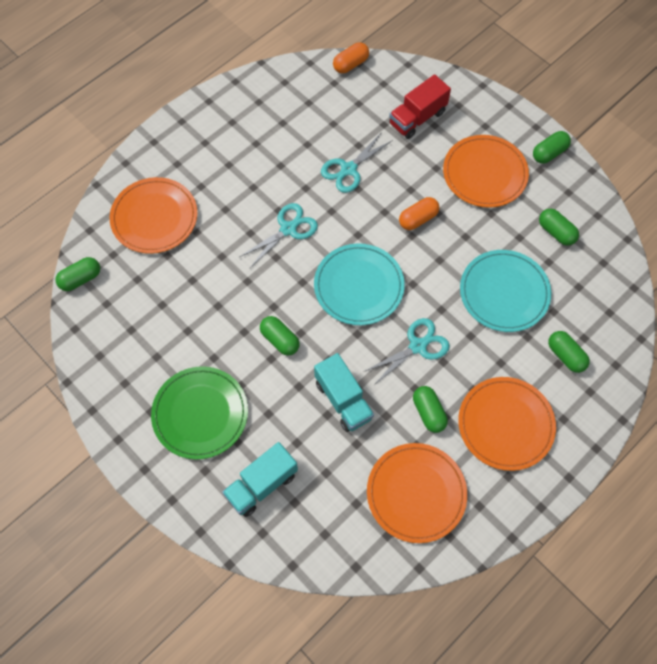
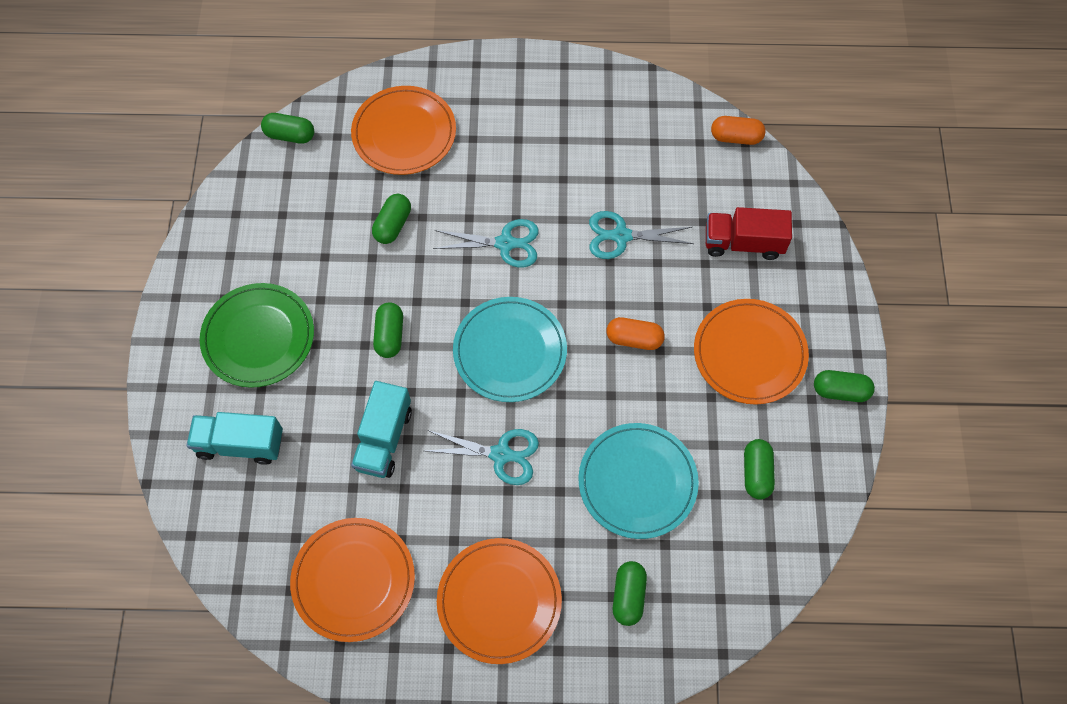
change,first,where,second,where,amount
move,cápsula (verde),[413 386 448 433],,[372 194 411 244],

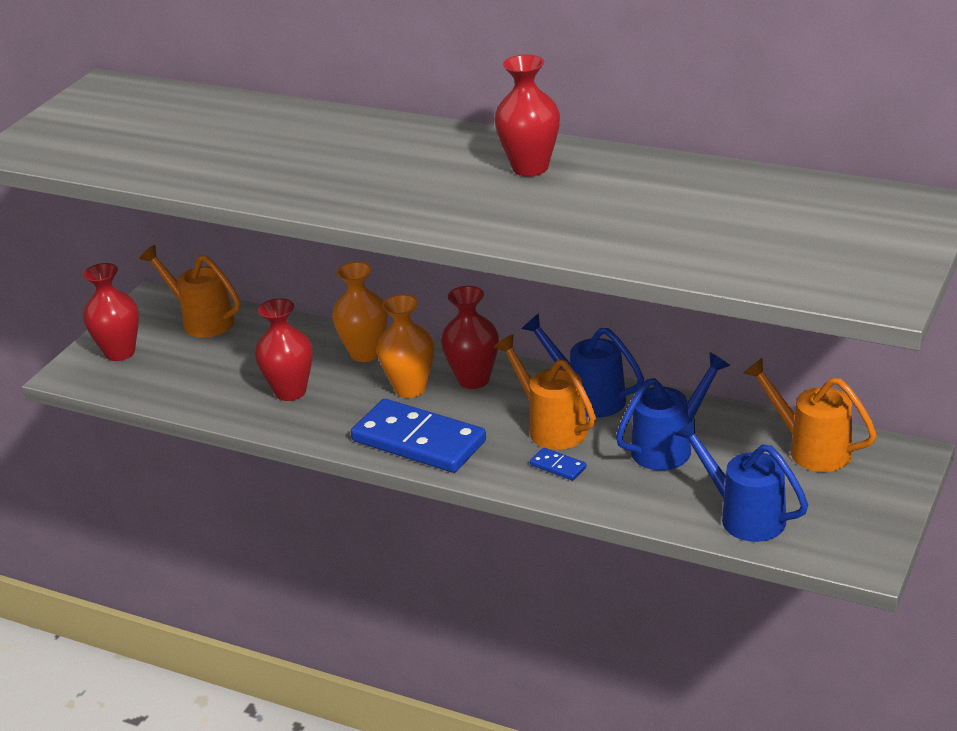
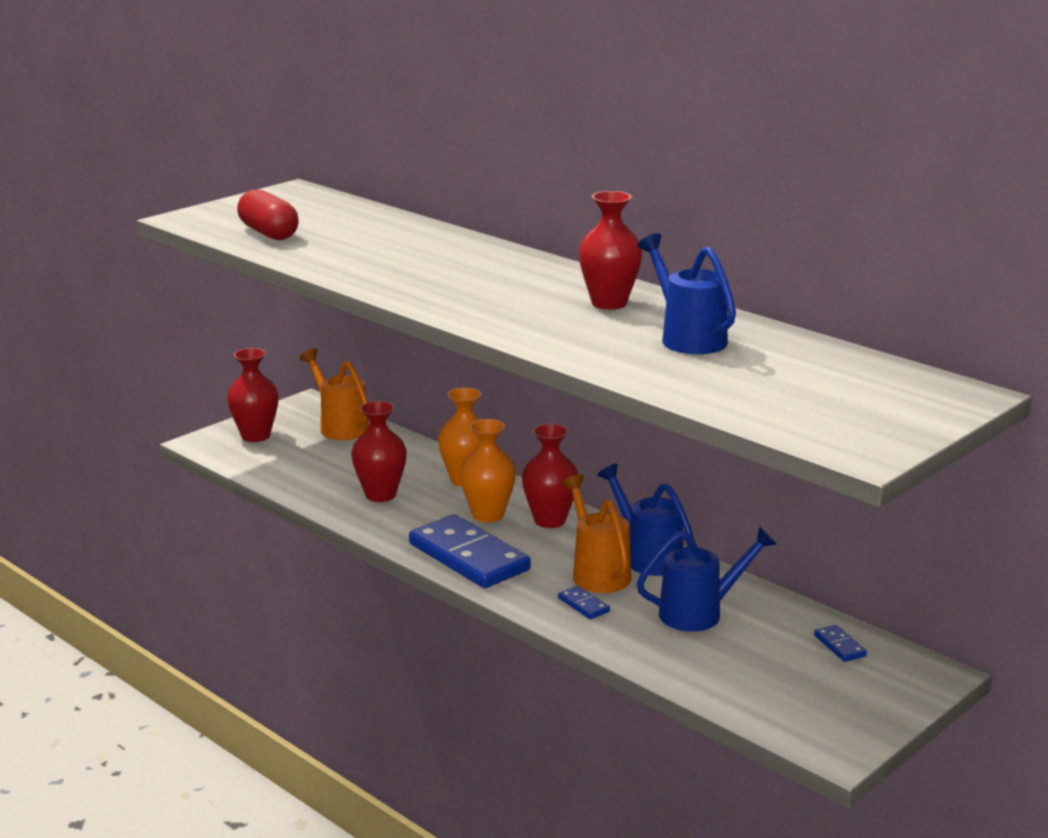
change,first,where,second,where,amount
replace,regadera (naranja),[744 358 877 472],ficha de dominó (azul),[814 625 867 662],
move,regadera (azul),[674 419 808 542],,[637 233 736 354],
insert,,,cápsula (rojo),[237 189 299 240],

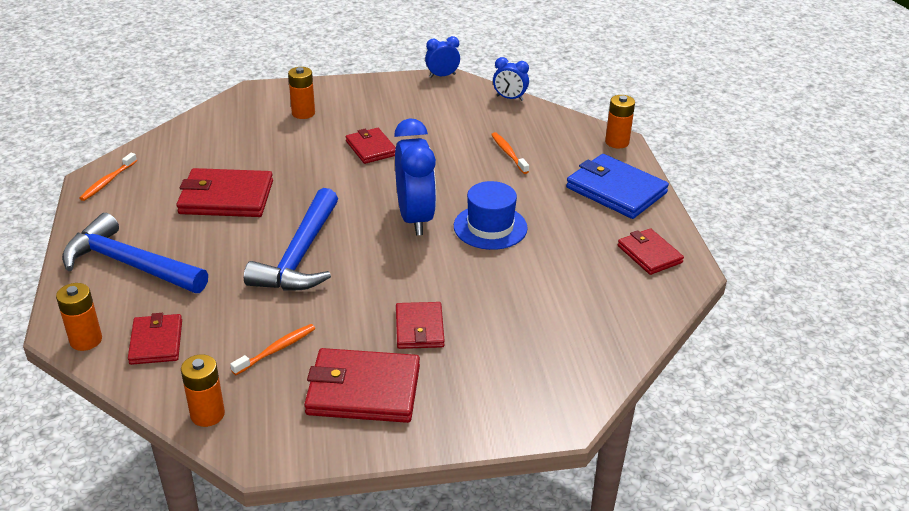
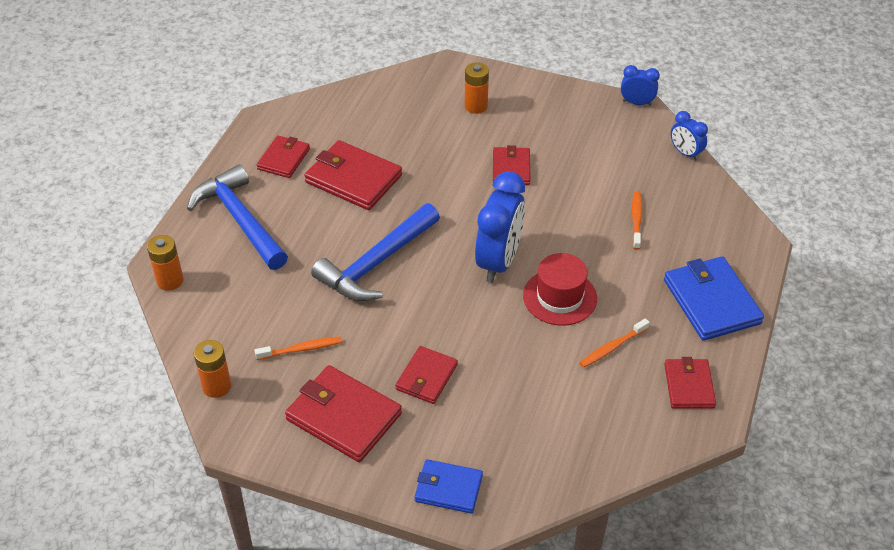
change,first,where,second,where,amount
delete,pila (naranja),[605 95 635 148],,,
move,cepillo de dientes (naranja),[79 153 137 201],,[579 318 650 368],
recolor,sombrero (azul),[454 181 528 250],sombrero (rojo),[523 253 597 326],
move,cartera (rojo),[128 313 182 365],,[257 135 310 178],
insert,,,cartera (azul),[414 459 483 514],

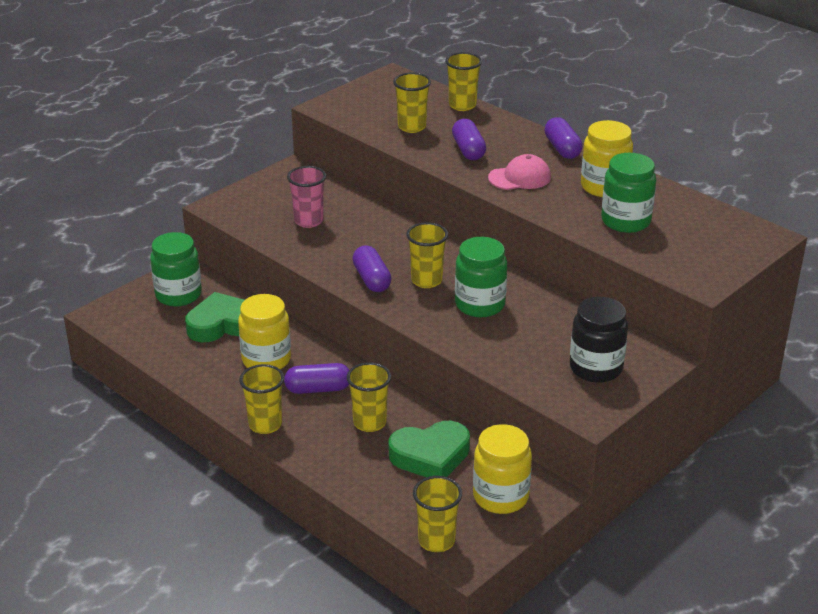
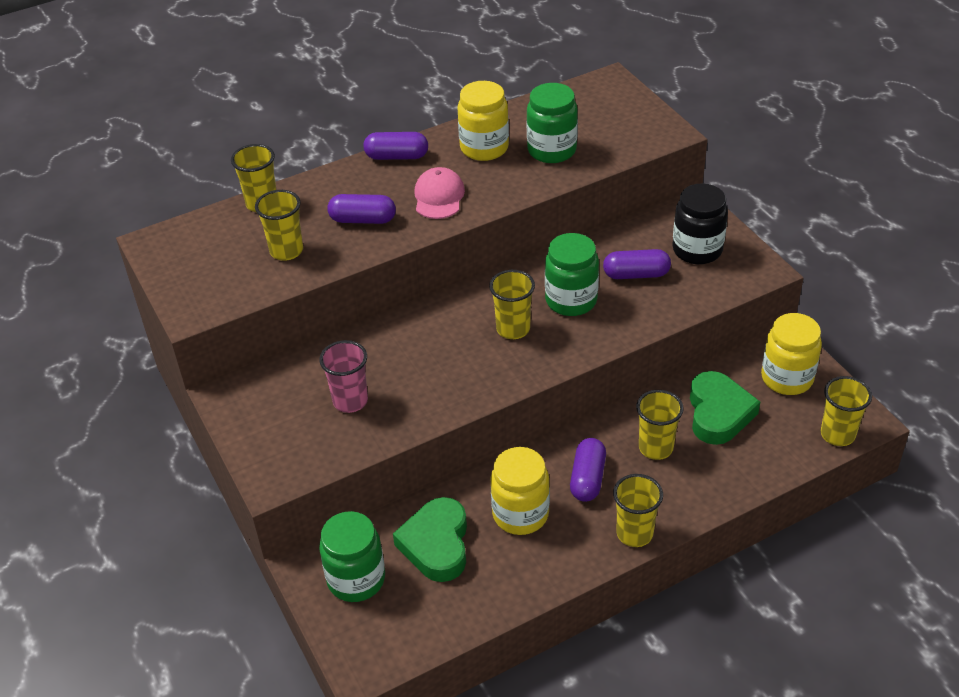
change,first,where,second,where,amount
move,cápsula (morado),[353 245 392 292],,[603 249 671 279],

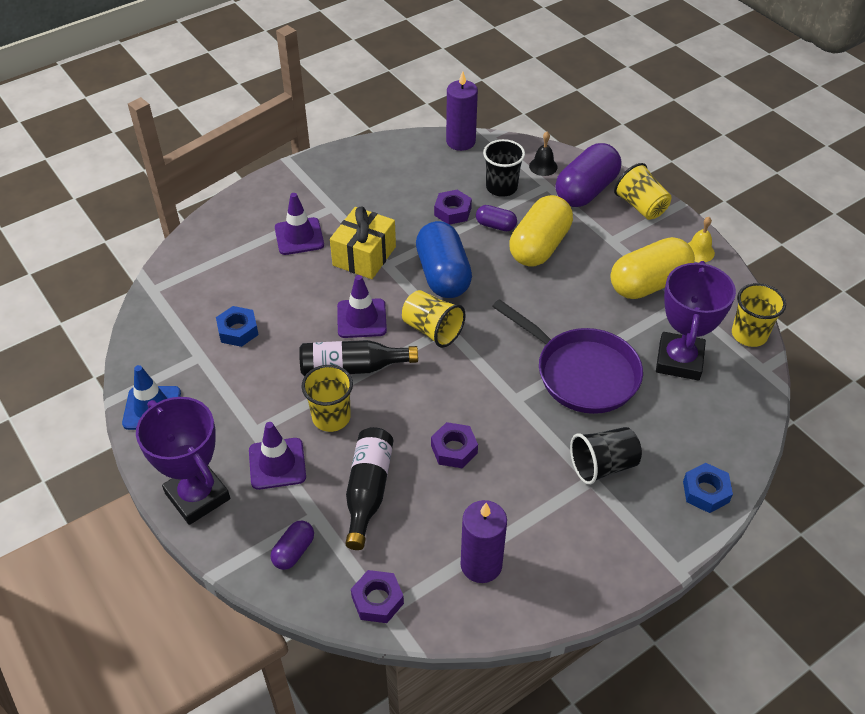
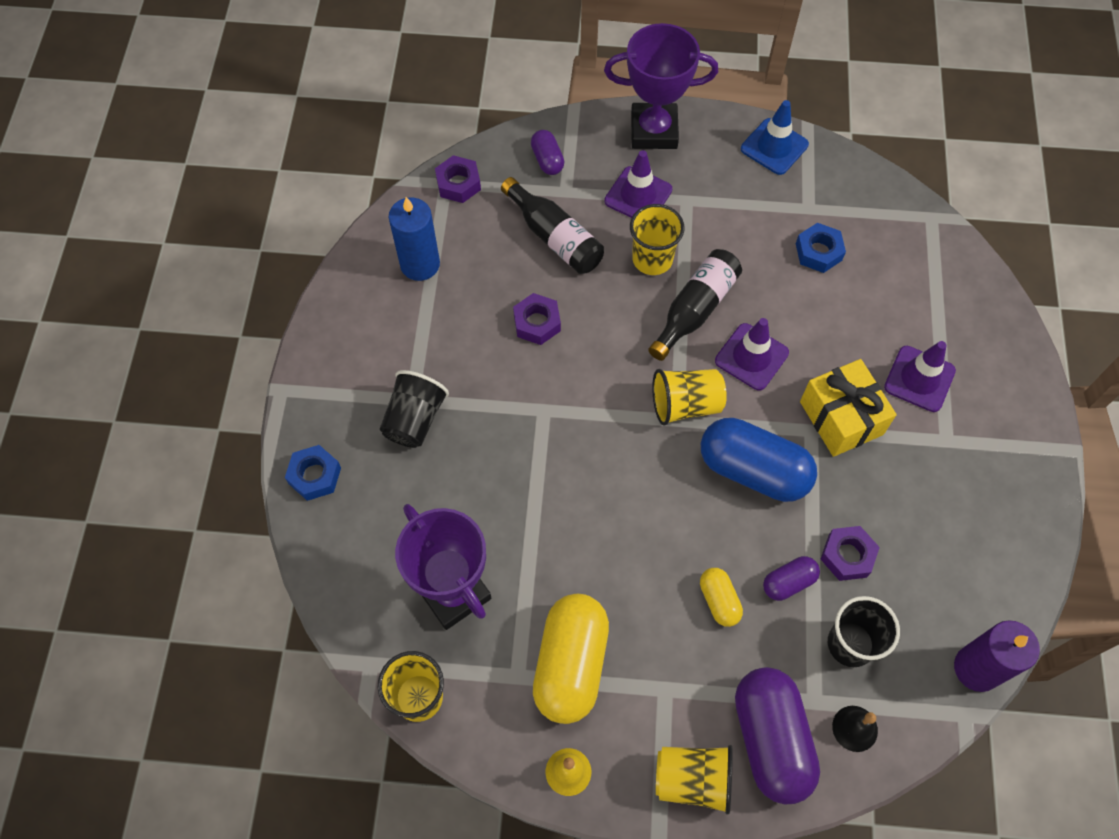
change,first,where,second,where,amount
resize,cápsula (amarillo),[509 195 573 267],,[700 568 743 627],x0.49
delete,sartén (morado),[492 299 643 414],,,
recolor,vela (morado),[461 500 507 583],vela (azul),[389 197 440 281],

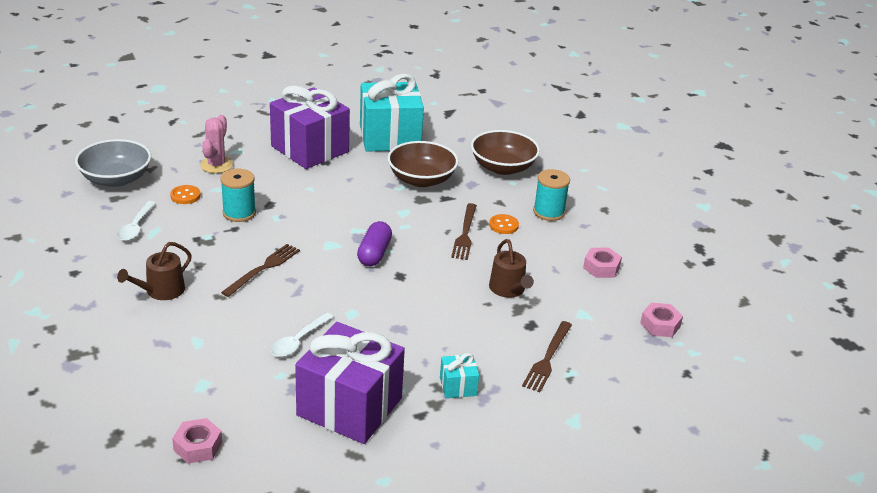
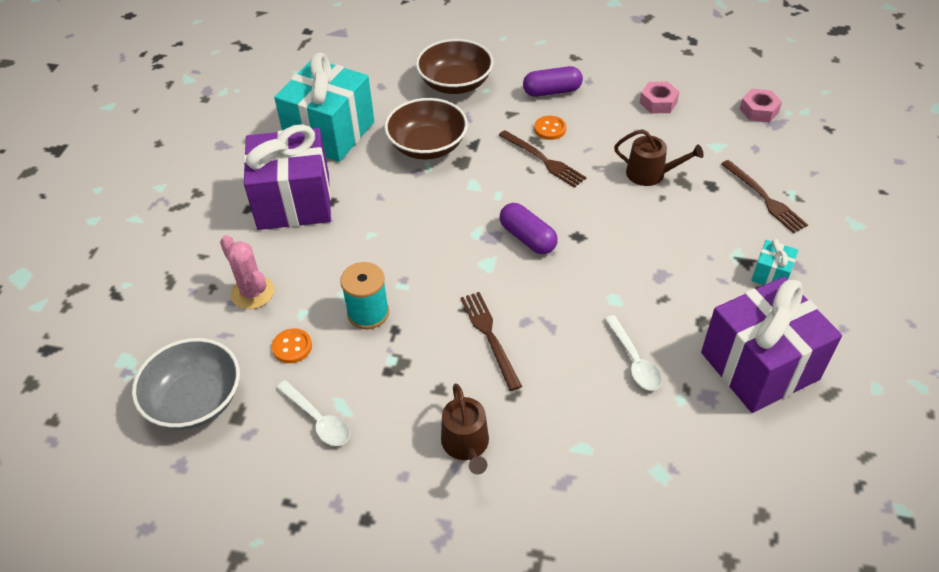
change,first,where,second,where,amount
replace,carrete (turquesa),[533 169 570 221],cápsula (morado),[523 66 583 97],
delete,tuerca (rosa),[172 418 222 464],,,

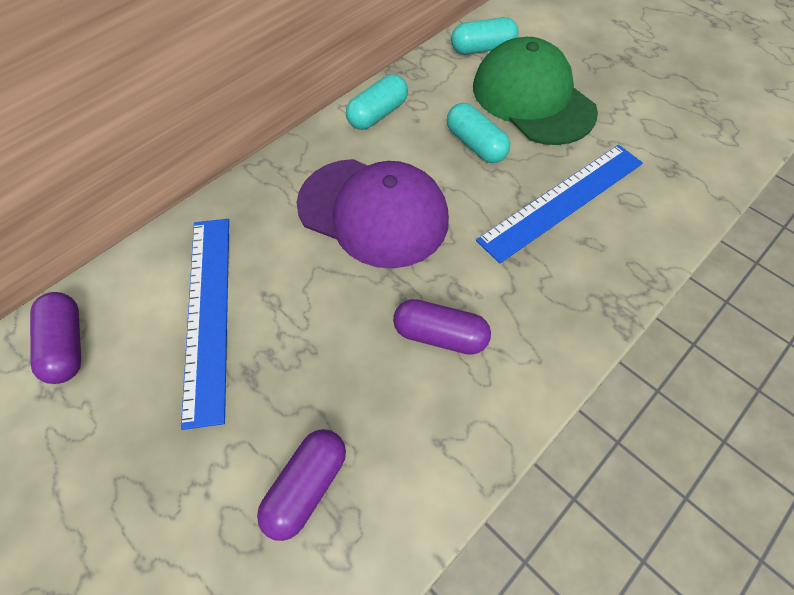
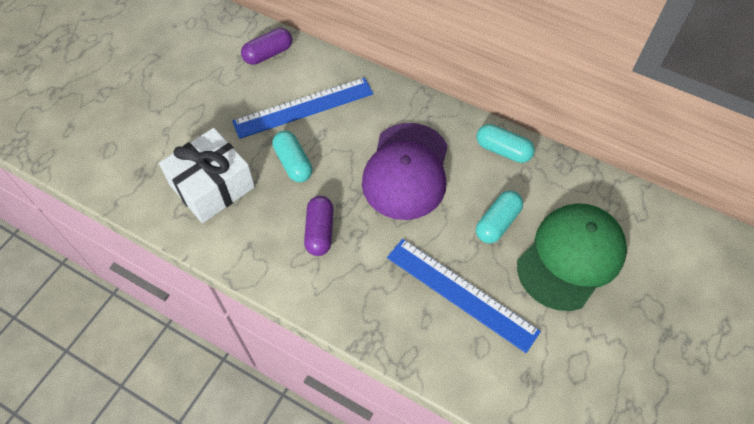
change,first,where,second,where,amount
move,cápsula (turquesa),[451 17 519 55],,[272 131 312 182],
replace,cápsula (morado),[257 429 346 541],regalo (blanco),[159 128 255 223],

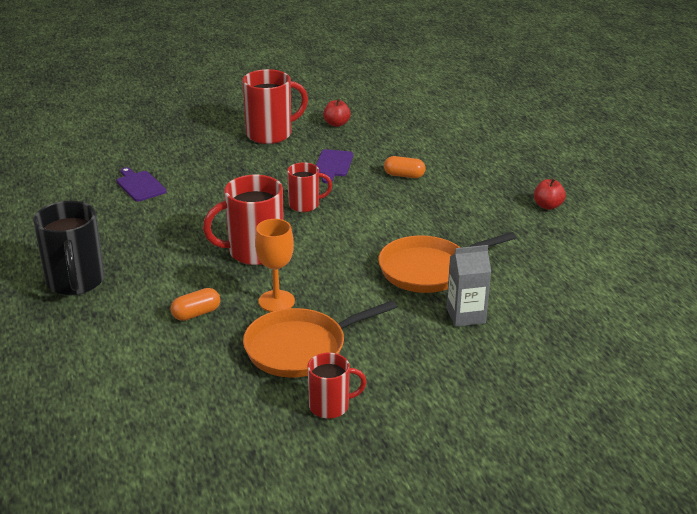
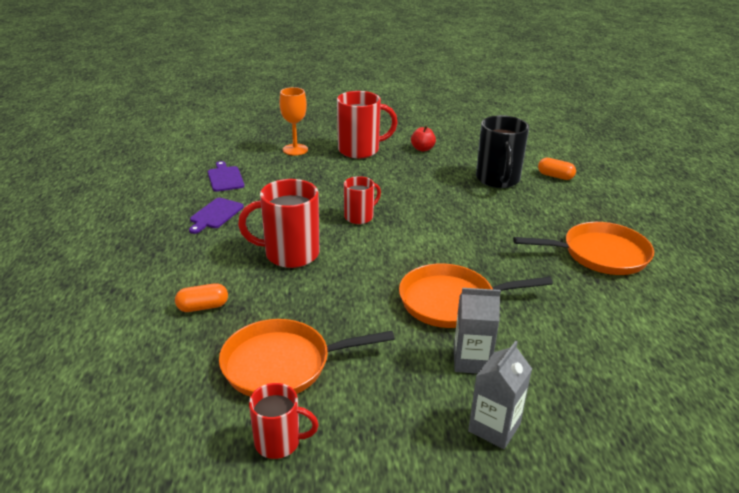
change,first,where,second,where,amount
move,tabla de cortar (morado),[316 149 353 183],,[189 198 244 234],
move,cápsula (naranja),[384 156 426 178],,[538 158 576 180],
rotate,taza (rojo),[287 162 332 212],,[344 176 381 224],45 degrees counterclockwise
replace,manzana (rojo),[534 178 566 210],sartén (naranja),[513 222 654 275],
move,taza (negro),[33 201 104 295],,[476 115 529 188],
move,copa (naranja),[255 219 295 312],,[279 87 308 155],
insert,,,cartón de leche (gris),[468 341 532 449],

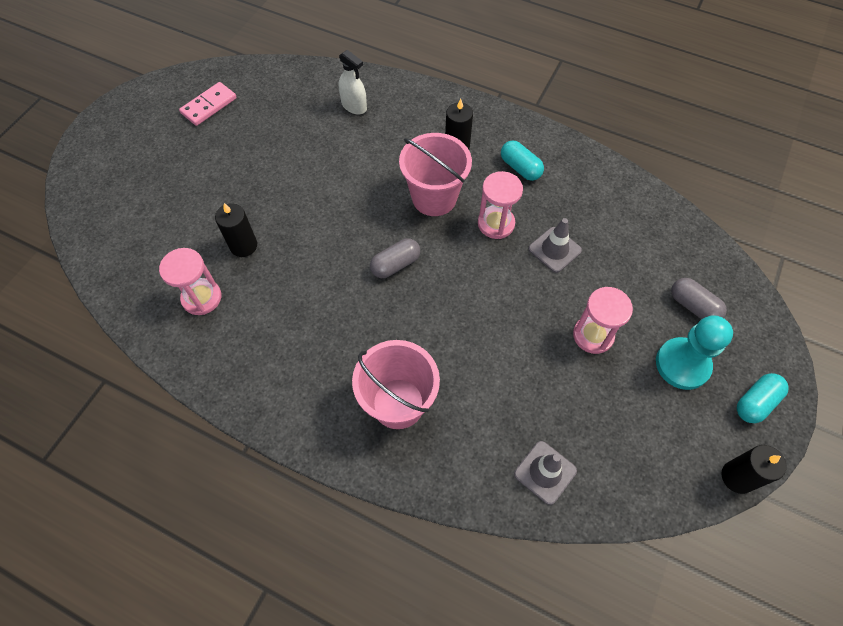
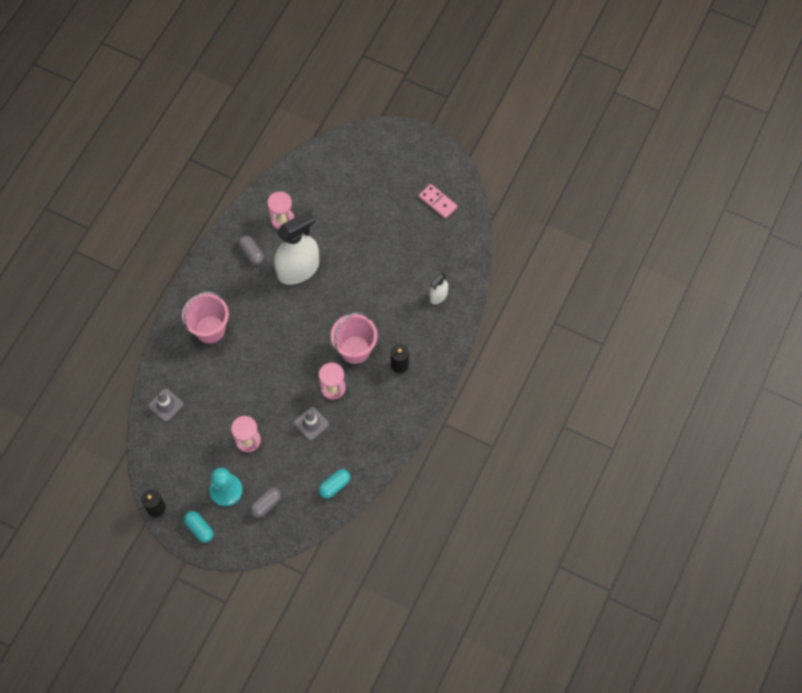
change,first,where,second,where,amount
move,cápsula (turquesa),[501 140 544 181],,[319 469 350 499],
delete,vela (negro),[215 203 257 257],,,
move,cápsula (gris),[370 238 420 278],,[238 235 264 265],
insert,,,pulverizador (blanco),[274 210 319 285],

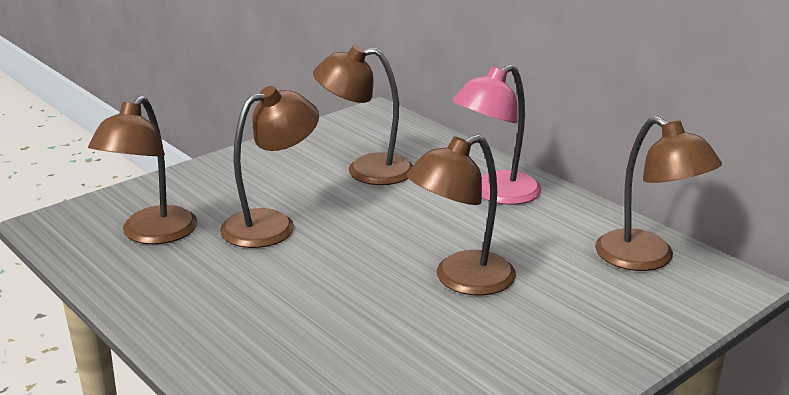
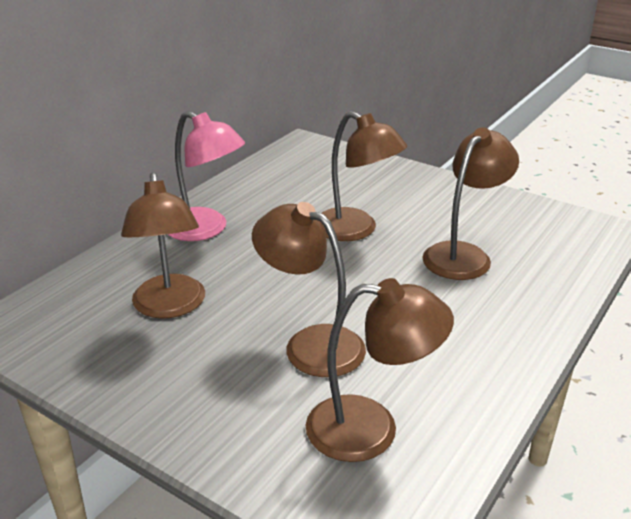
change,first,where,second,where,amount
move,lámpara (marrón),[595 116 722 271],,[422 127 519 280],

